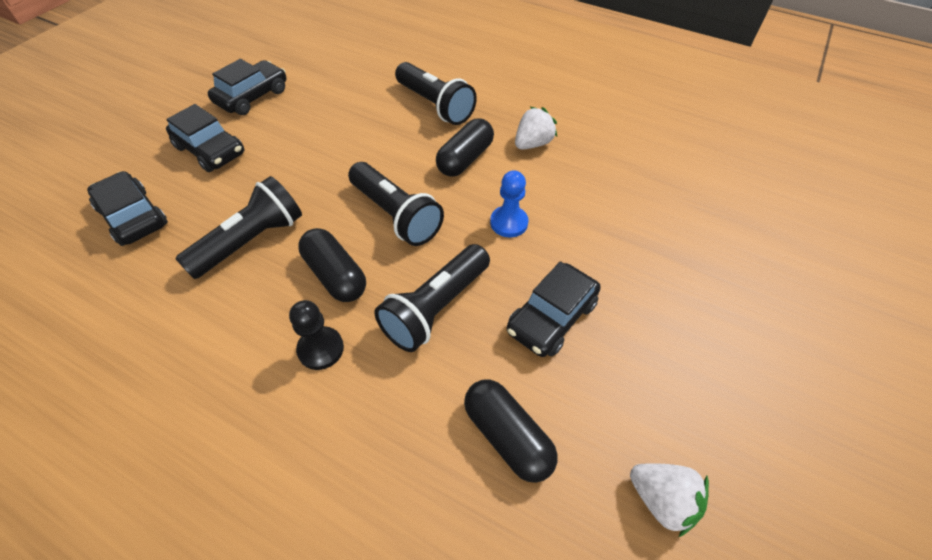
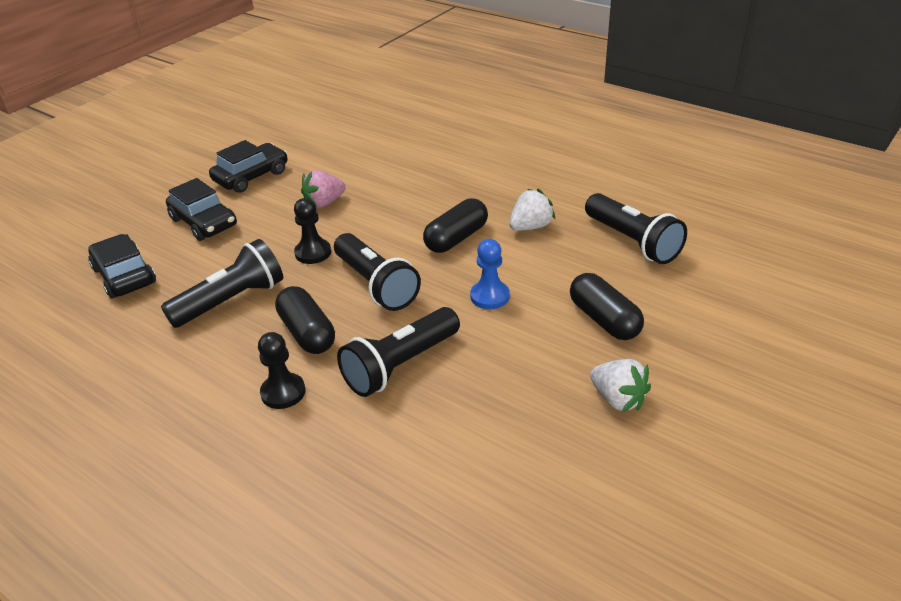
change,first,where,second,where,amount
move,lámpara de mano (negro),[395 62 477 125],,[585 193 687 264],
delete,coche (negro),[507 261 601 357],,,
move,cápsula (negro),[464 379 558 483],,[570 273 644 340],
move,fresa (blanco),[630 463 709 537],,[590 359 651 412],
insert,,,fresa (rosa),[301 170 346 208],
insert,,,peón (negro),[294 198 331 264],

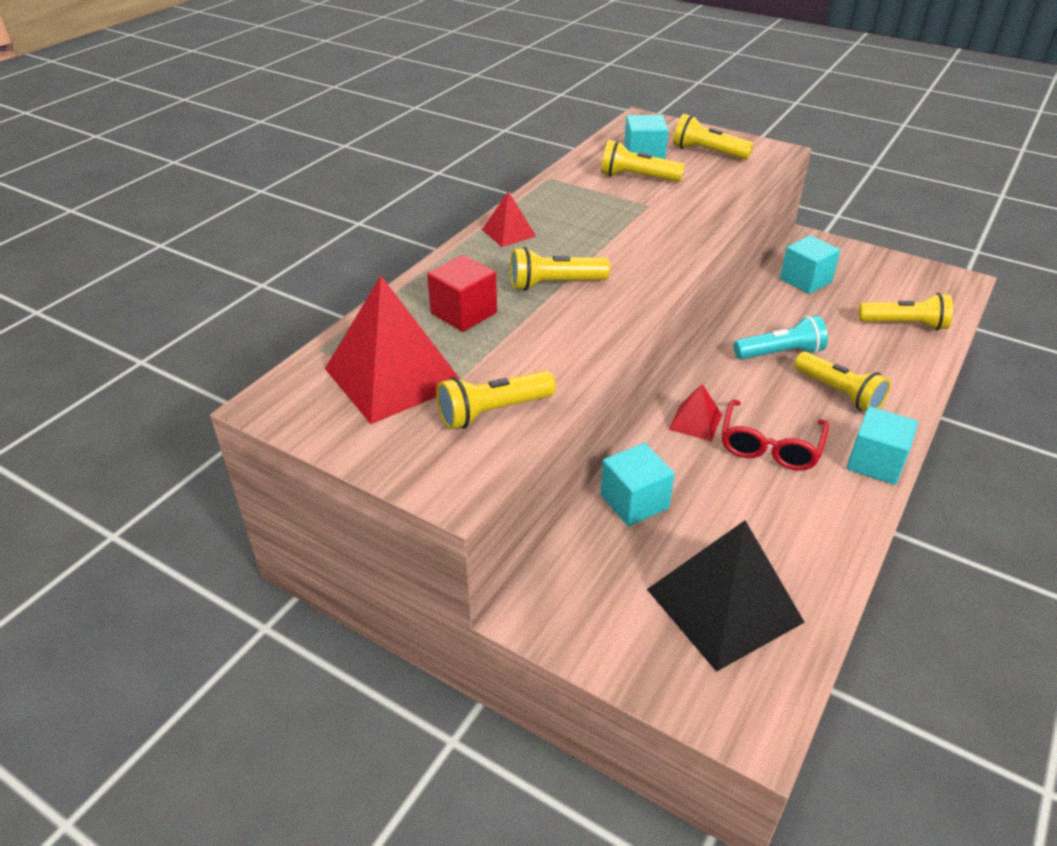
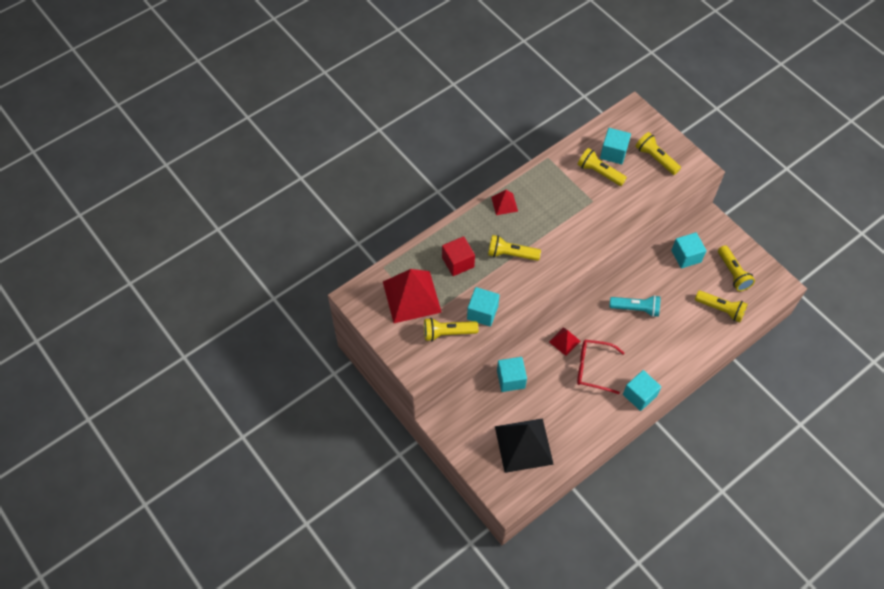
change,first,where,second,where,amount
move,lámpara de mano (amarillo),[794 352 891 412],,[718 245 755 291],
rotate,gafas (rojo),[721 400 829 471],,[577 340 624 394],60 degrees clockwise
insert,,,cubo (turquesa),[467 287 499 327],

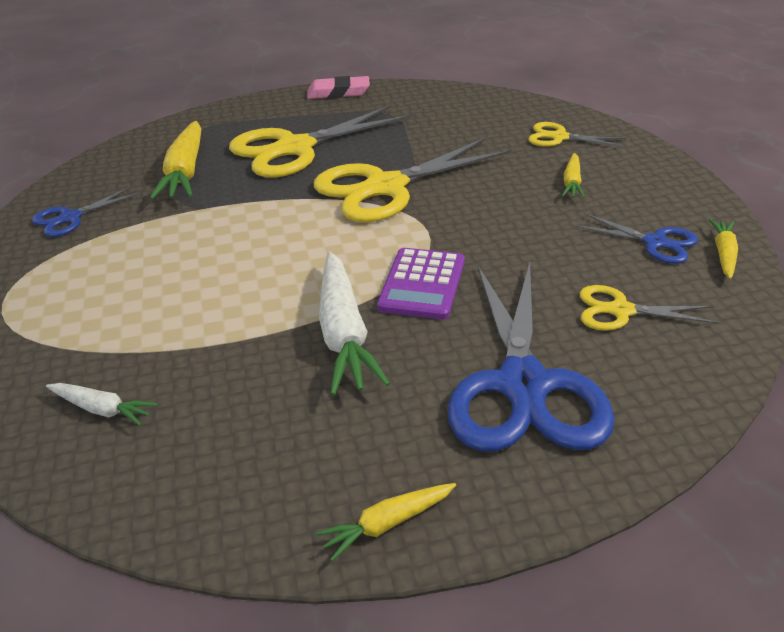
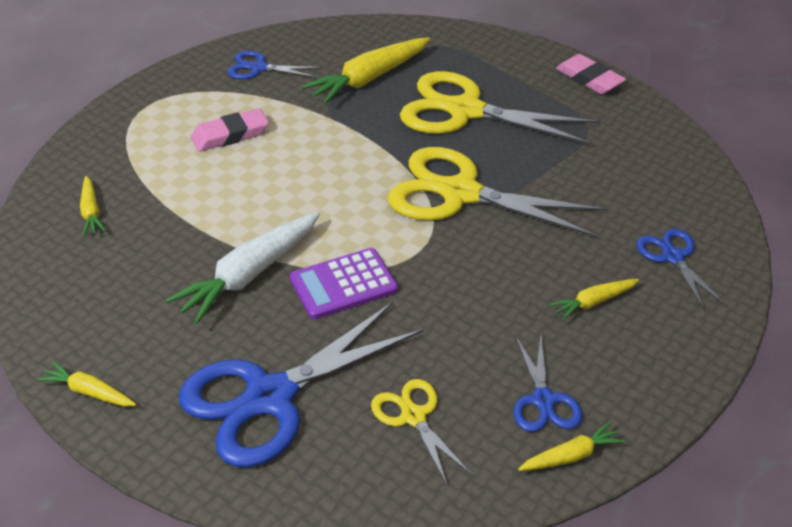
change,first,where,second,where,amount
recolor,tijeras (amarillo),[528 122 627 147],tijeras (azul),[636 229 726 310],
recolor,zanahoria (blanco),[46 383 158 426],zanahoria (amarillo),[80 176 106 236],
insert,,,goma de borrar (rosa),[191 108 269 152],

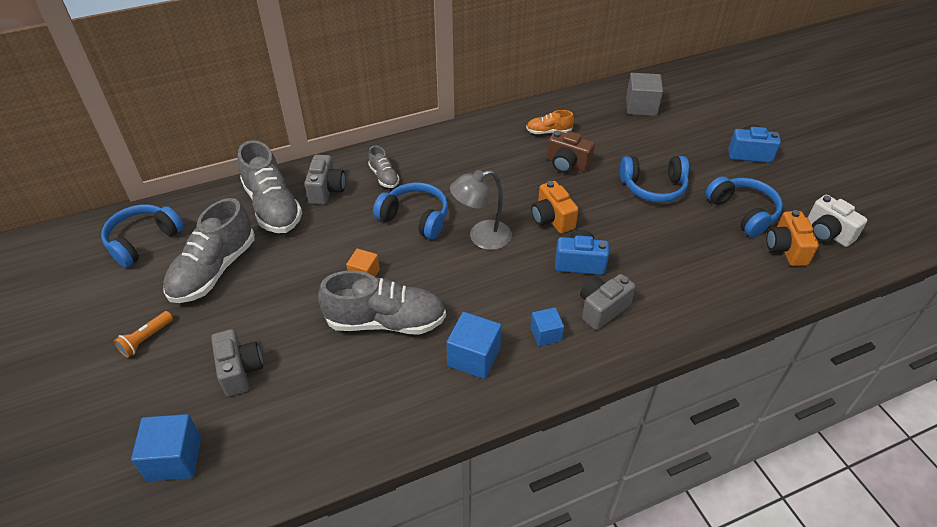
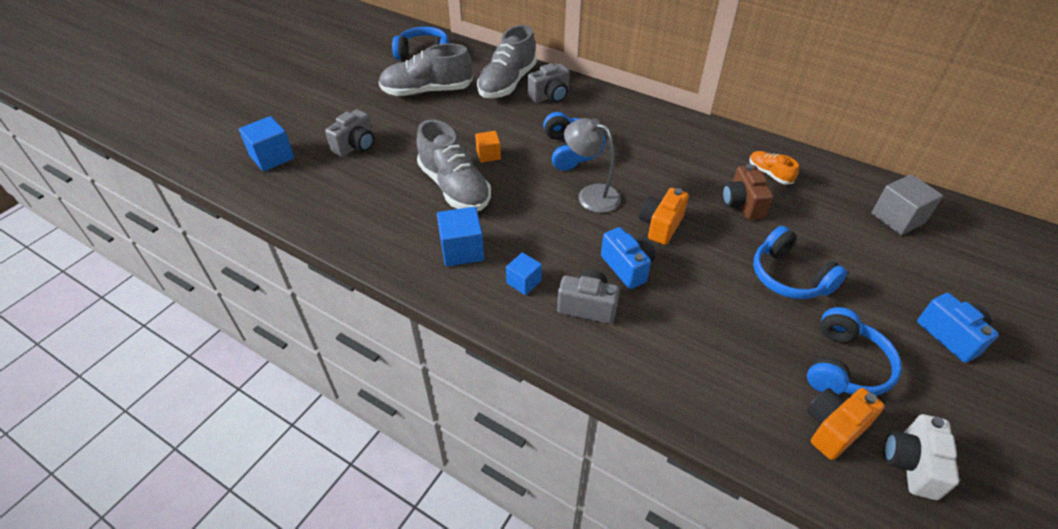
change,first,where,second,where,amount
delete,zapato (gris),[368 146 400 188],,,
delete,lámpara de mano (naranja),[114 311 173 358],,,

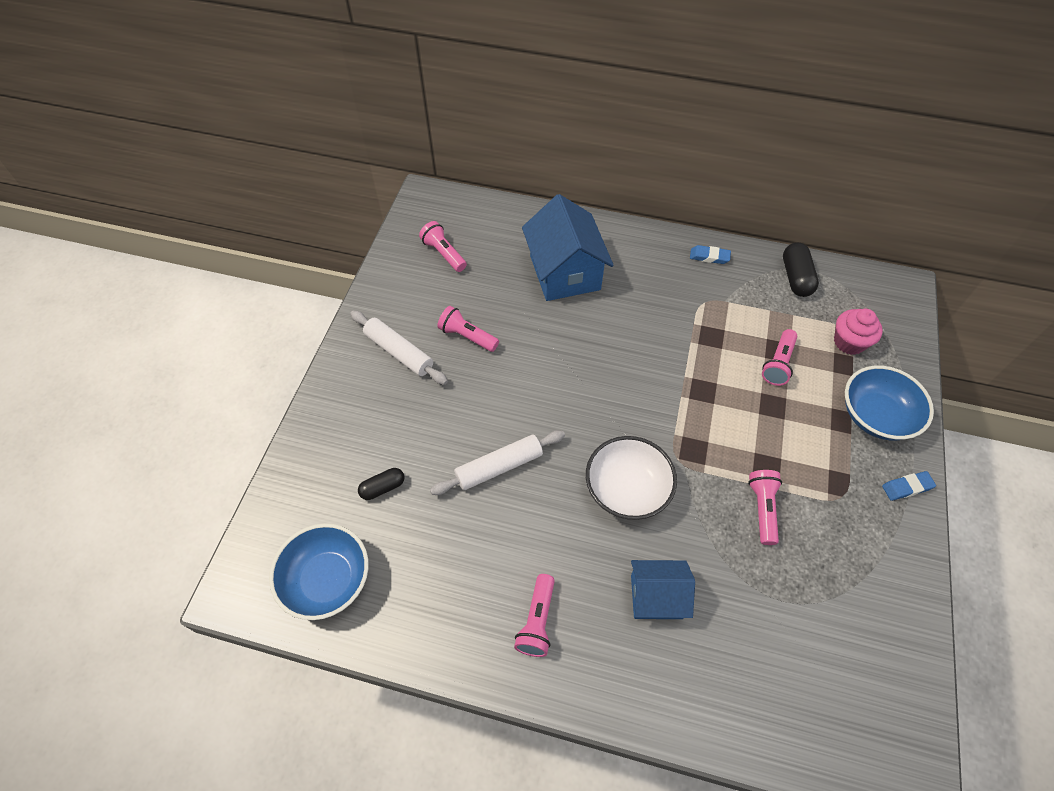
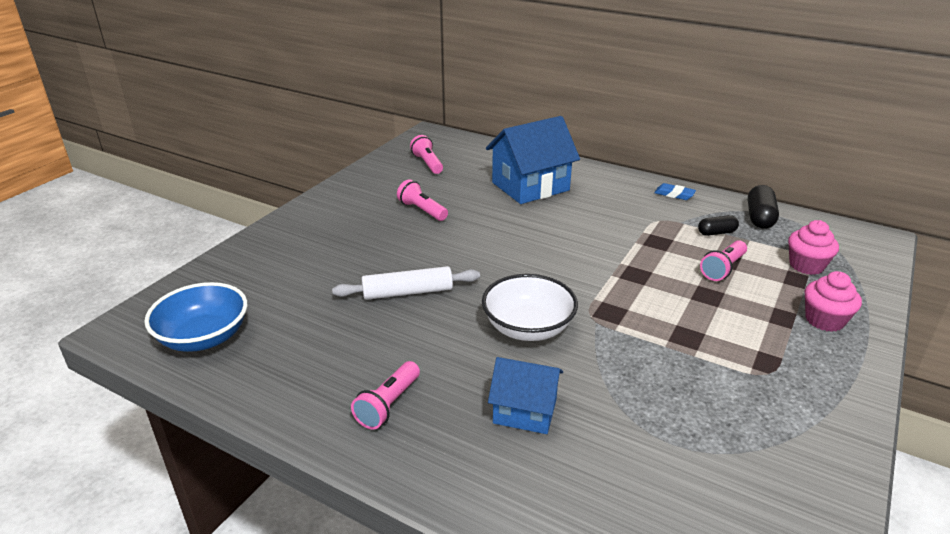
change,first,where,second,where,amount
rotate,casa (azul),[522 194 614 301],,[486 116 580 204],60 degrees clockwise
delete,rodillo (blanco),[350 310 448 385],,,
replace,cuenco (azul),[845 365 934 440],magdalena (rosa),[805 271 862 332],
move,cápsula (negro),[358 468 404 500],,[698 215 739 236],
delete,lámpara de mano (rosa),[748 470 782 545],,,
delete,goma de borrar (azul),[882 471 936 501],,,

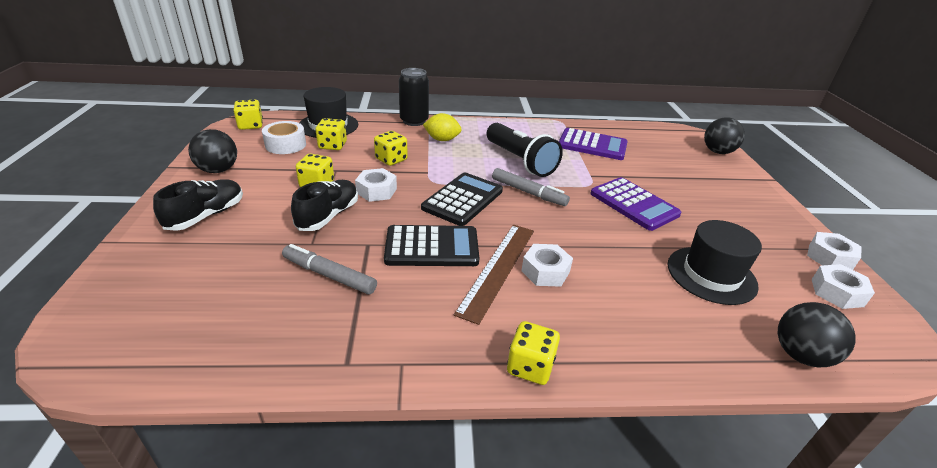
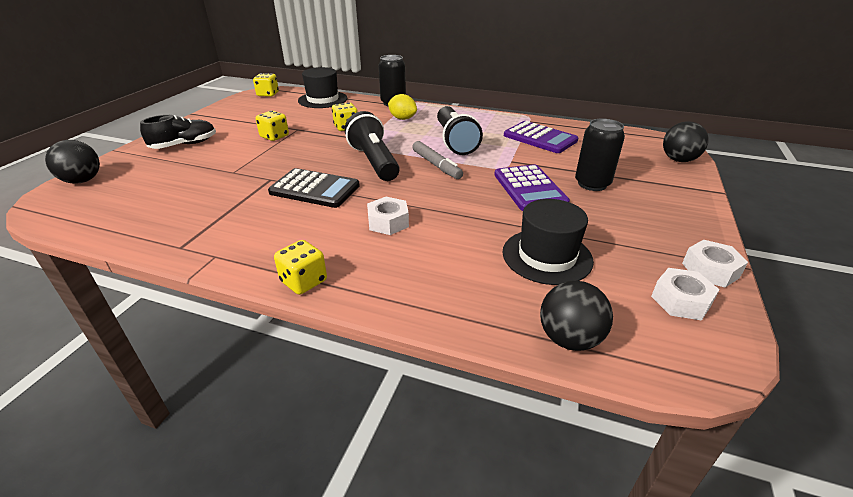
change,first,where,second,where,amount
delete,dado (amarillo),[316 118 347 150],,,
delete,cinta adhesiva (blanco),[262 121 306 154],,,
move,pelota (negro),[188 129 237 173],,[45 140 100 184],
delete,tuerca (blanco),[355 168 397 202],,,
replace,calculadora (negro),[421 172 503 226],lámpara de mano (negro),[345 111 400 181],
delete,zapato (negro),[291 180 358 231],,,
delete,regla (marrón),[454 225 534 325],,,
delete,rotulador (gris),[282 244 377 295],,,
insert,,,lata (negro),[575 119 625 191],

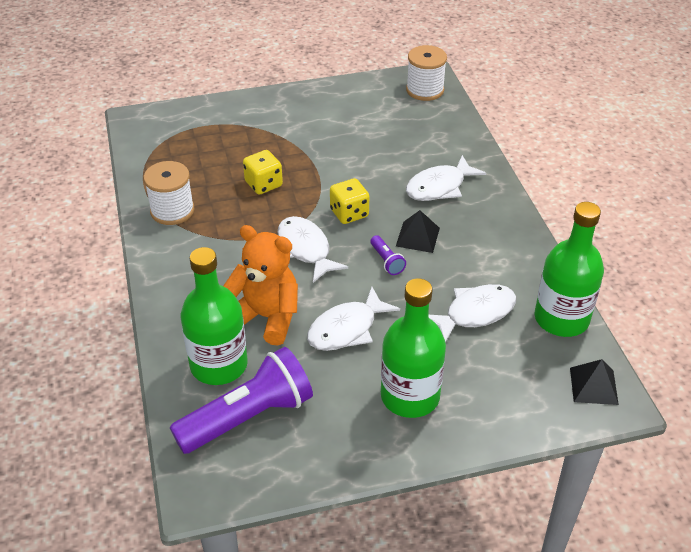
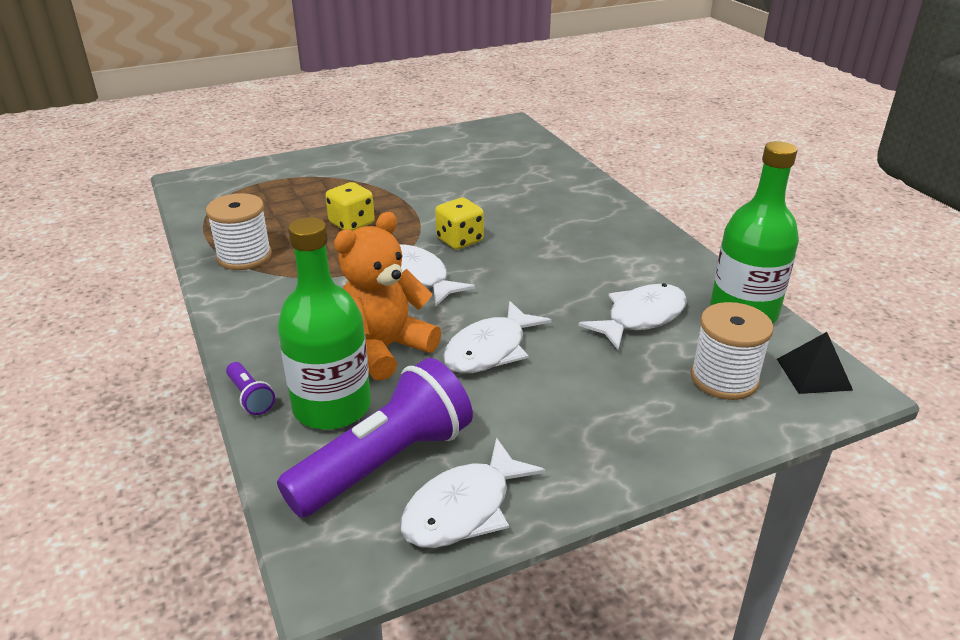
change,first,where,second,where,amount
move,carrete (blanco),[406 45 447 101],,[690 302 773 400],
move,pez (blanco),[406 155 486 201],,[400 438 546 548],
delete,pirámide (negro),[396 210 440 253],,,
rotate,osito (naranja),[223 225 298 346],,[334 212 441 381],60 degrees counterclockwise
move,lámpara de mano (morado),[370 235 406 275],,[226 362 275 415],
delete,botella (verde),[381 278 446 418],,,

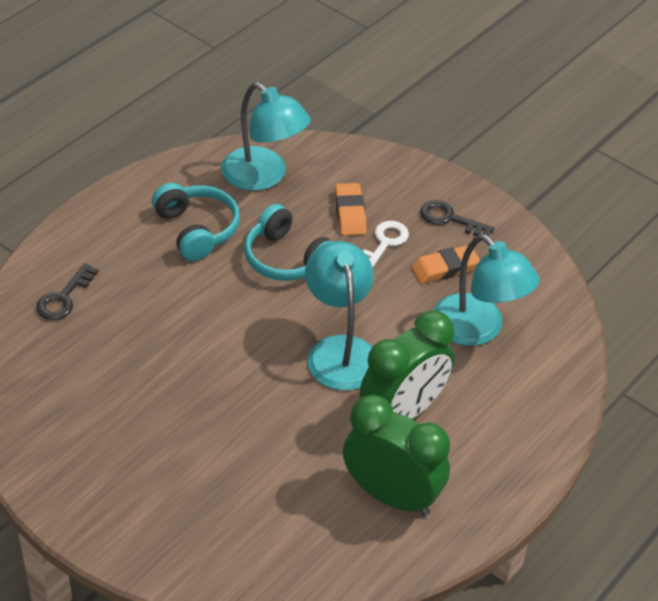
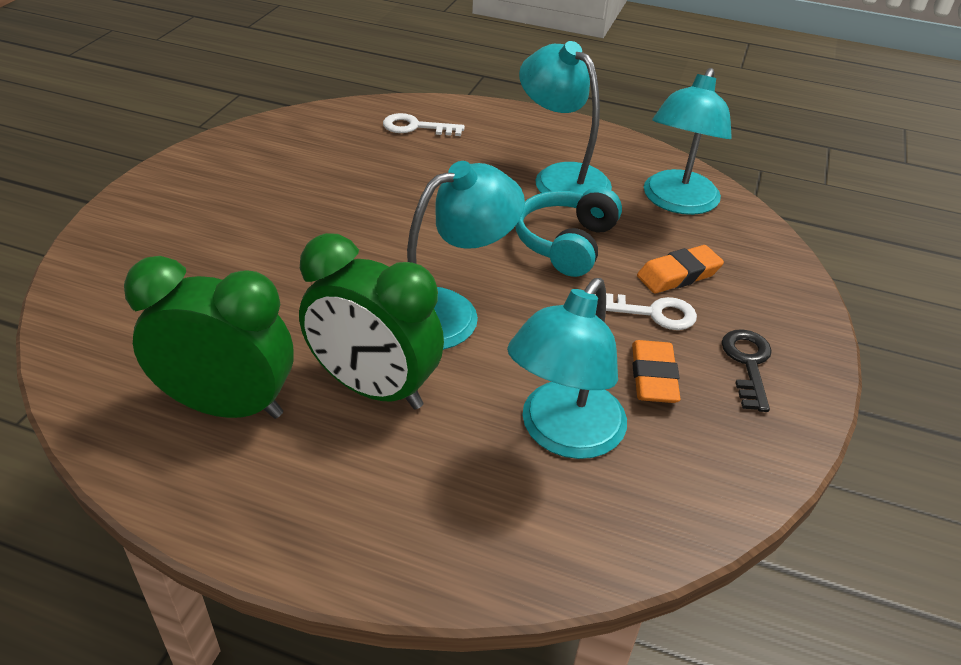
change,first,where,second,where,amount
replace,auriculares (turquesa),[152 183 240 261],lámpara (turquesa),[519 41 612 194],
rotate,goma de borrar (naranja),[411 245 480 284],,[632 340 680 403],45 degrees clockwise
recolor,llave (negro),[36 263 99 320],llave (blanco),[383 113 465 136],
rotate,despertador (verde),[343 395 450 516],,[124 256 294 419],90 degrees counterclockwise

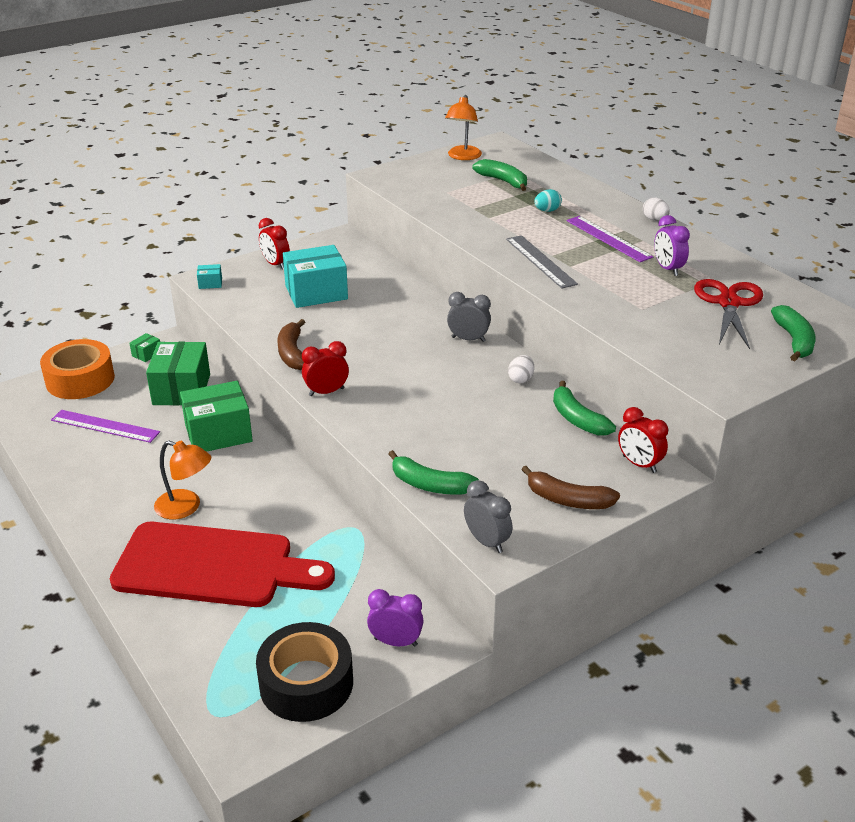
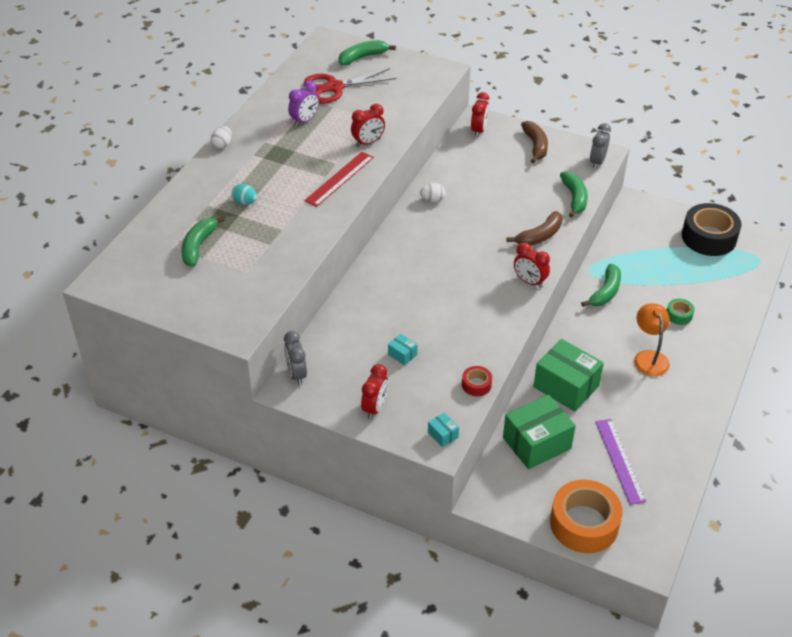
change,first,where,second,where,amount
delete,lámpara (naranja),[445 95 482 160],,,
delete,regla (morado),[567 216 653 262],,,
recolor,regla (gris),[506 235 578 289],regla (rojo),[304 152 374 207],
resize,caja (turquesa),[283 245 348 308],,[388 334 418 366],x0.43
move,despertador (gris),[447 292 491 342],,[284 331 307 385],
move,plátano (marrón),[277 319 305 370],,[507 211 562 246],
delete,caja (verde),[129 333 160 362],,,
move,plátano (verde),[553 381 616 436],,[581 264 621 307],
replace,tabla de cortar (rojo),[110 522 335 607],cinta adhesiva (verde),[667 299 695 325],
delete,despertador (morado),[367 589 424 647],,,
insert,,,despertador (rojo),[351 104 385 147],
insert,,,cinta adhesiva (rojo),[462 366 492 396],

